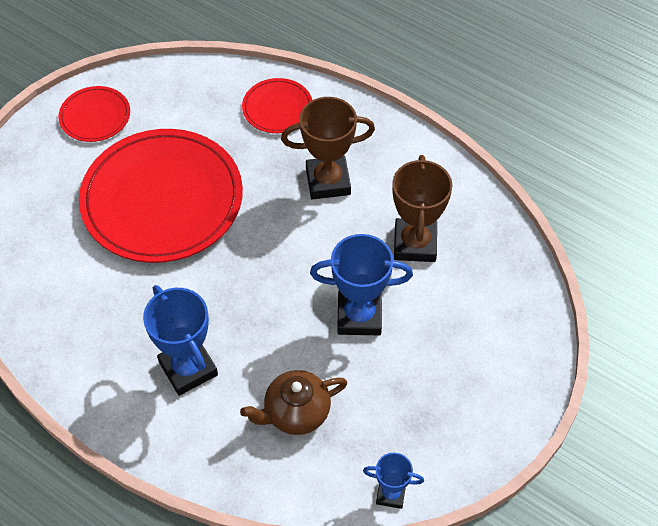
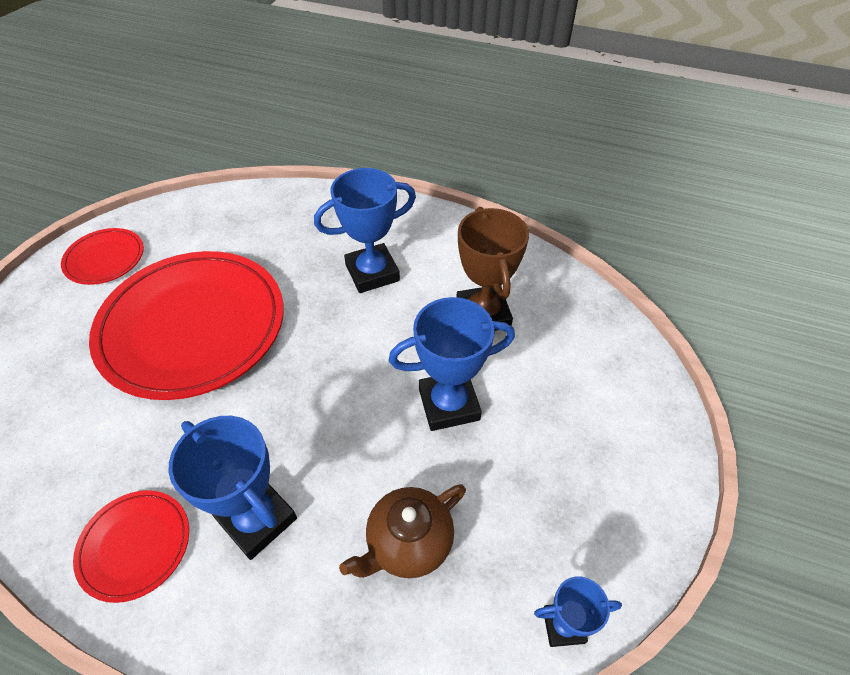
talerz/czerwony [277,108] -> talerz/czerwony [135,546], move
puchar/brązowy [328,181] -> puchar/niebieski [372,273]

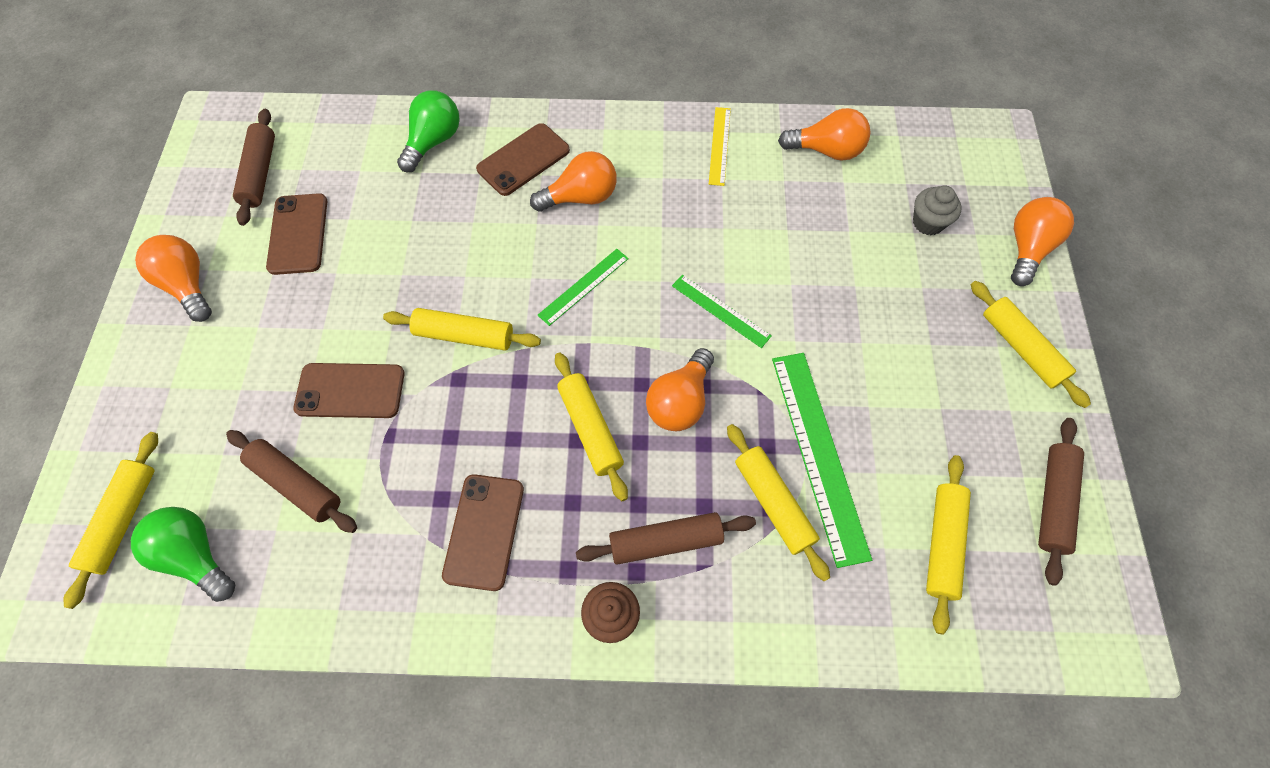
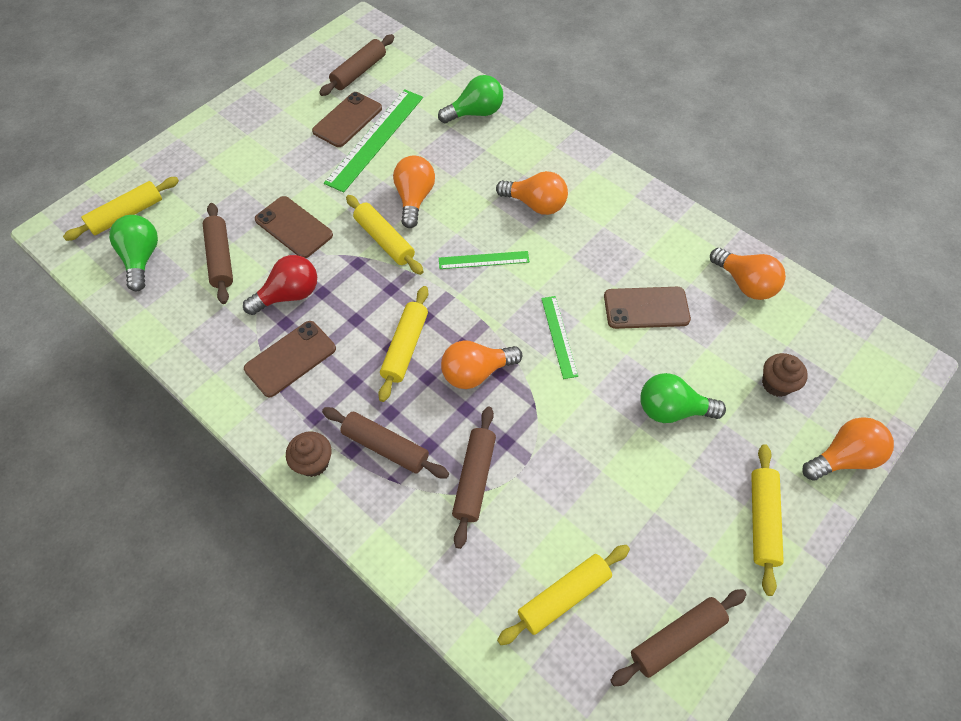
linijka/żółty [719,145] -> none
none -> żarówka/czerwony [289,295]
none -> żarówka/zielony [672,409]
żarówka/pomarańczowy [188,285] -> żarówka/pomarańczowy [414,199], move
telefon/brązowy [523,160] -> telefon/brązowy [646,308], move
linijka/zielony [818,454] -> linijka/zielony [375,139], move
wałek do ciasta/żółty [773,503] -> wałek do ciasta/brązowy [474,478]
muffinka/szary [928,222] -> muffinka/brązowy [776,384]

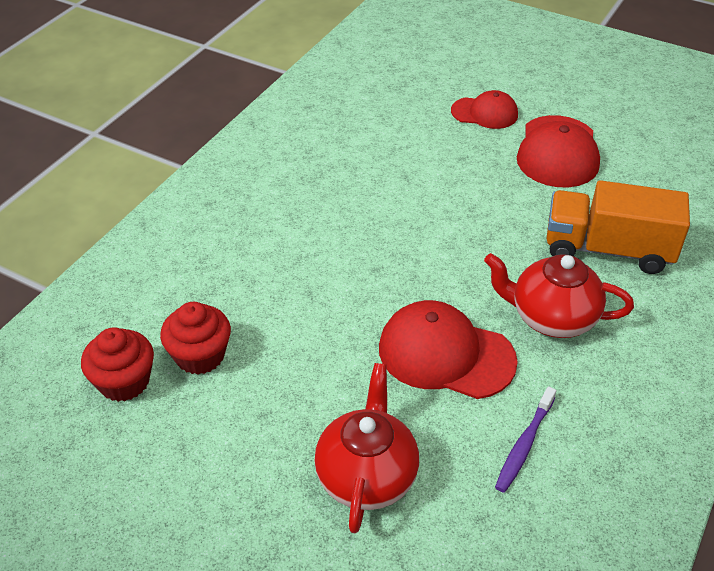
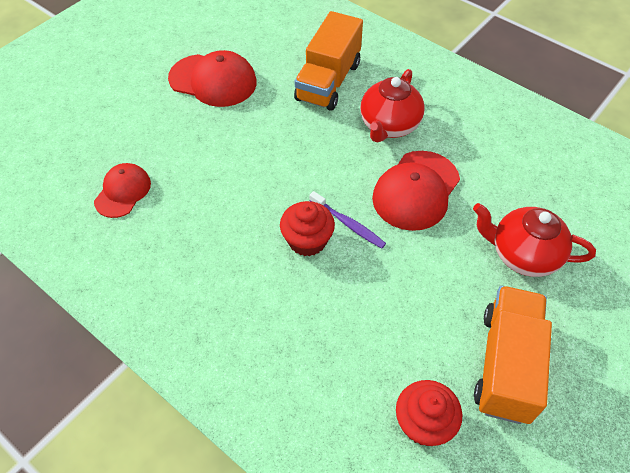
none -> ciężarówka/pomarańczowy [506,365]
muffinka/czerwony [200,356] -> muffinka/czerwony [307,240], move
czapka/czerwony [485,113] -> czapka/czerwony [123,192], move
szczoteczka do zębów/fioletowy [524,445] -> szczoteczka do zębów/fioletowy [348,224], move

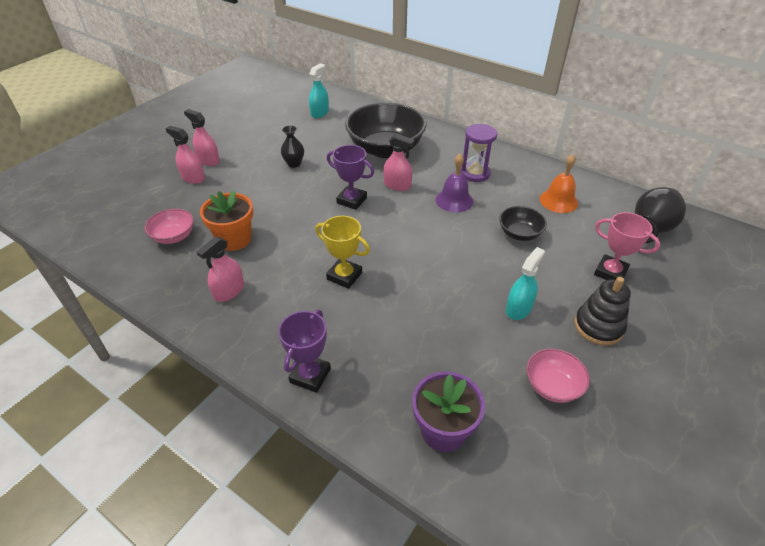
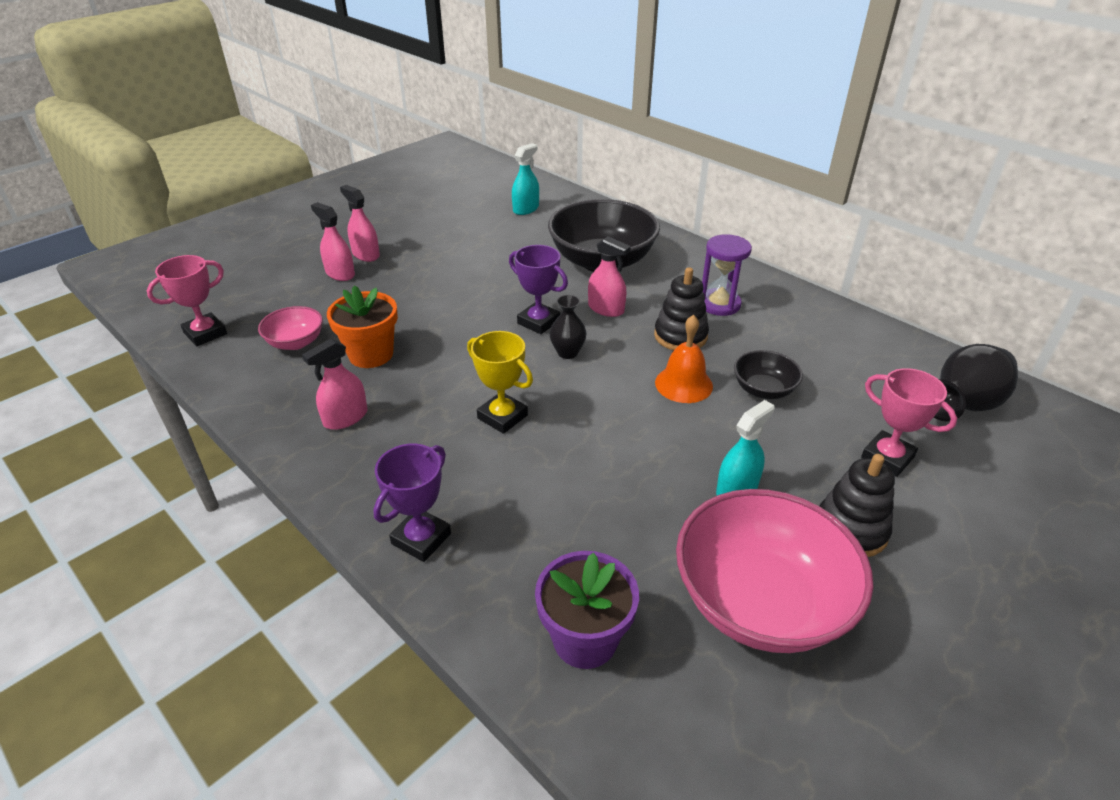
none -> puchar/różowy [205,333]
wazon/czarny [294,164] -> wazon/czarny [567,352], move
dzwonek/pomarańczowy [558,201] -> dzwonek/pomarańczowy [683,384], move
dzwonek/fioletowy [454,200] -> zabawka nakładanka/czarny [680,336]
miska/różowy [552,386] -> miska/różowy [760,602], x2.05

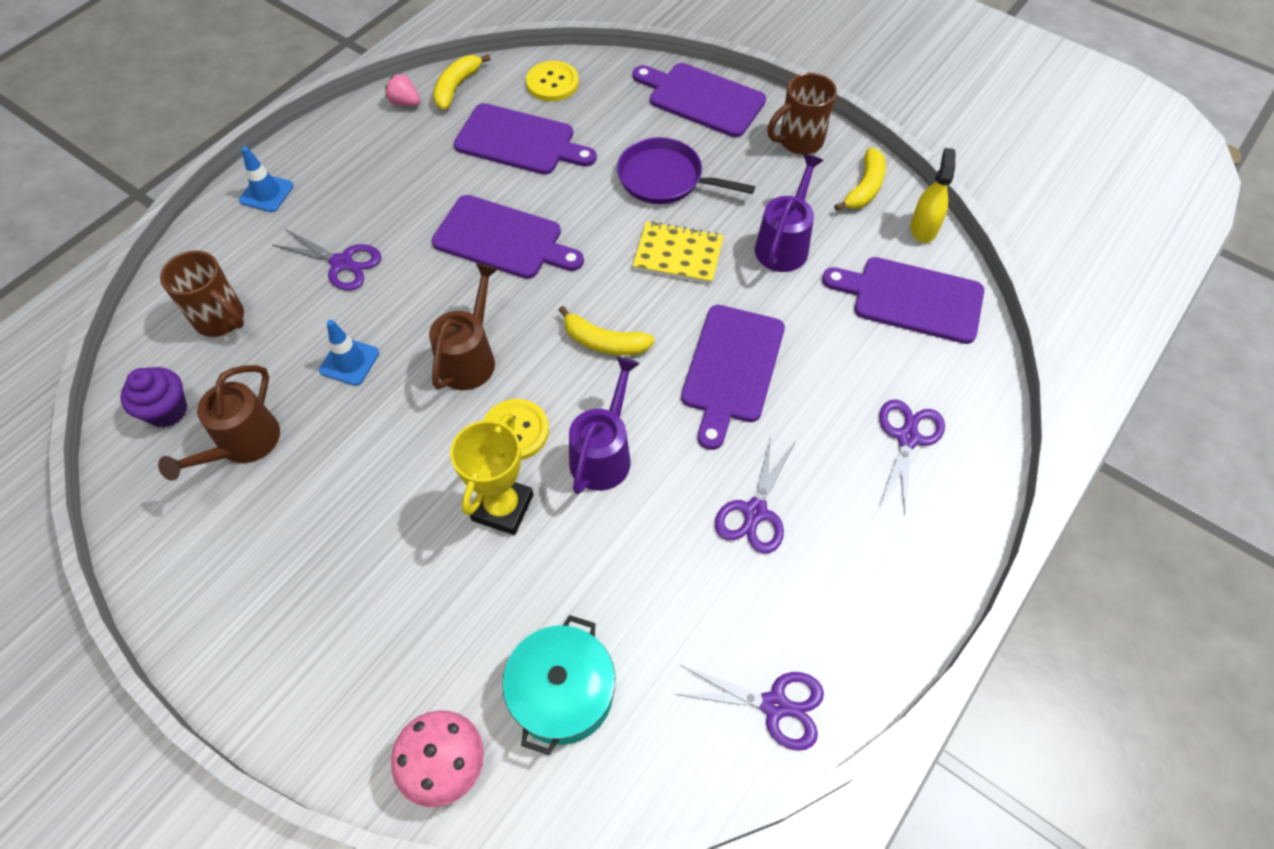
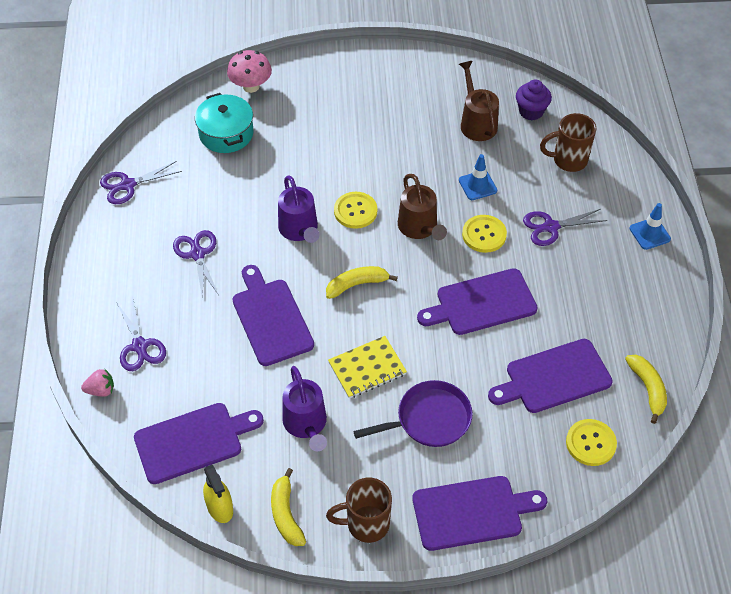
puchar/żółty [502,507] -> none
none -> guzik/żółty [484,235]
truskawka/różowy [405,102] -> truskawka/różowy [101,390], move
kubek/brązowy [799,141] -> kubek/brązowy [366,524], 120 degrees counterclockwise

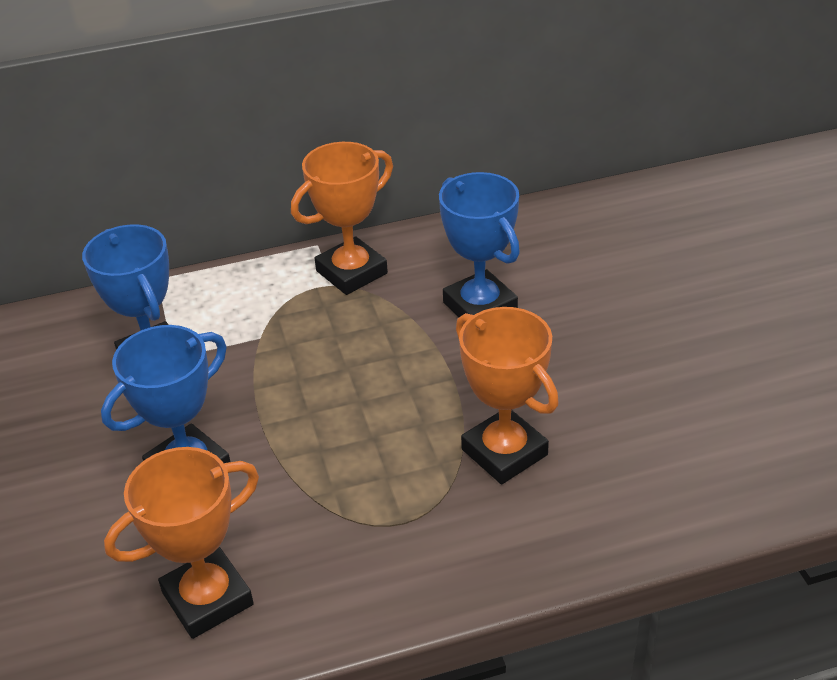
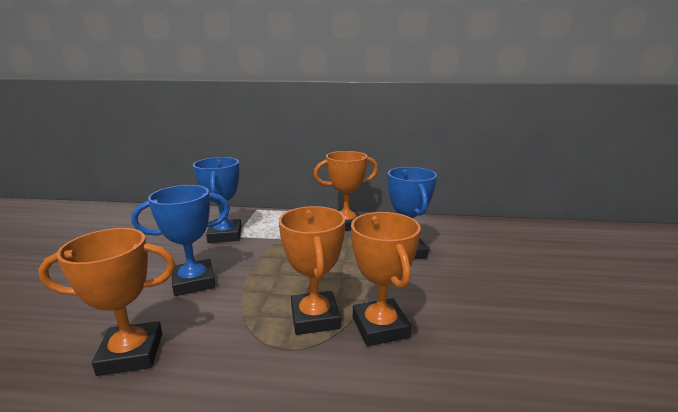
none -> puchar/pomarańczowy [314,318]

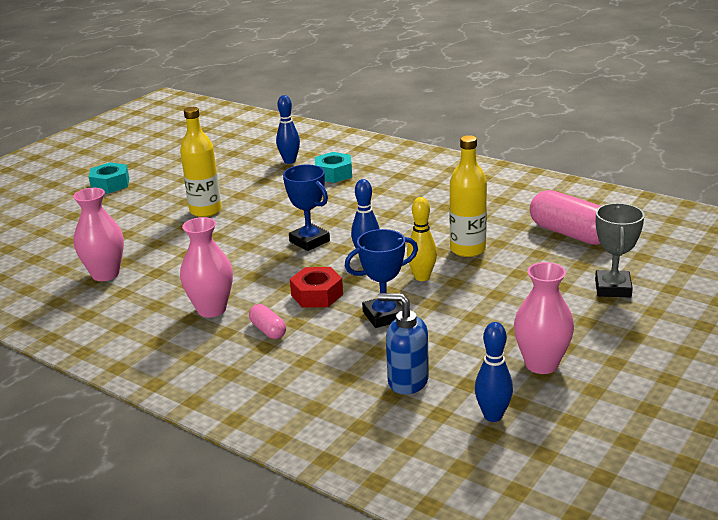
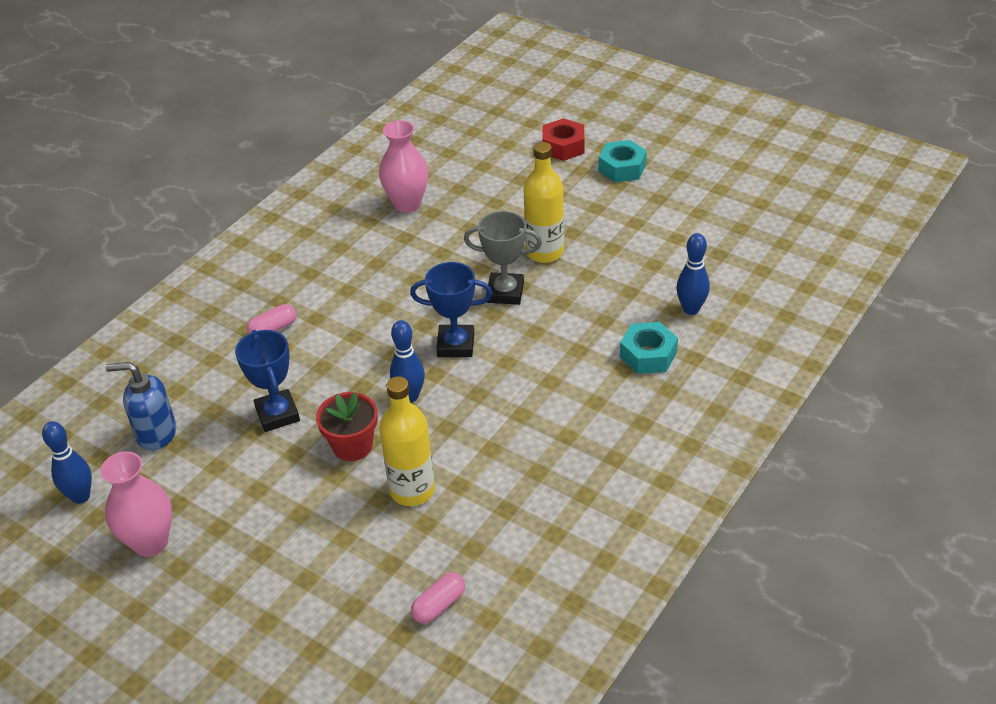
wazon/różowy [211,309] -> none
nakrętka/czerwony [317,295] -> nakrętka/czerwony [563,146], move
puchar/szary [613,288] -> puchar/szary [505,292], move
kręgiel/żółty [422,277] -> doniczka/czerwony [352,446]
puchar/niebieski [309,241] -> puchar/niebieski [456,345], 45 degrees clockwise
dozownik mydła/niebieski [407,381] -> dozownik mydła/niebieski [156,434], 105 degrees counterclockwise
kapsułka/różowy [570,234] -> kapsułka/różowy [439,605], x0.49

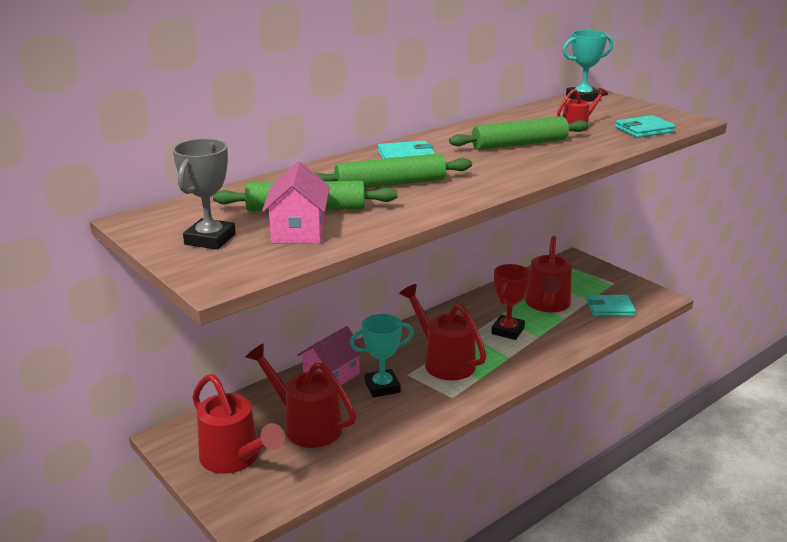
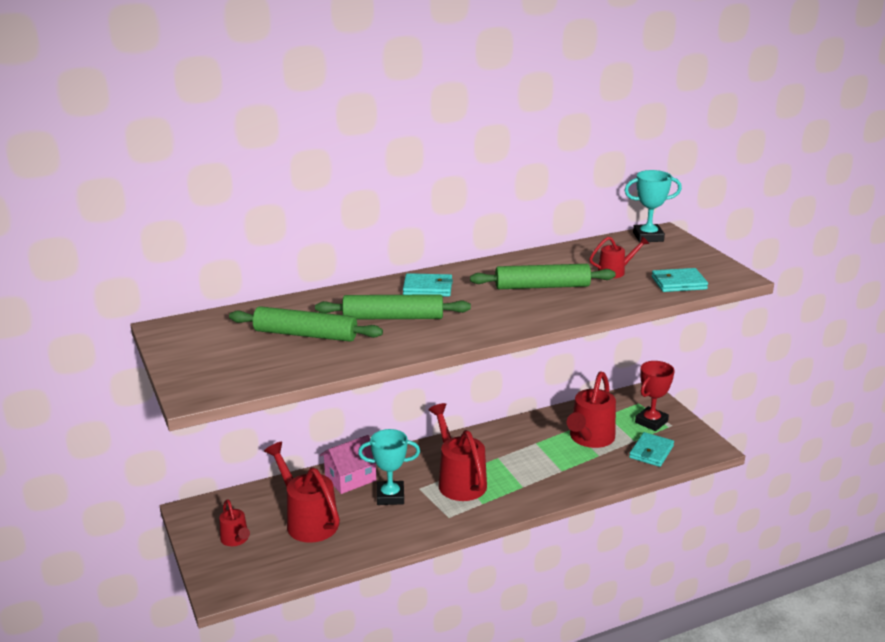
puchar/szary [210,239] -> none
domek/różowy [298,231] -> none
puchar/czerwony [507,331] -> puchar/czerwony [651,422], move
portfel/turkusowy [610,308] -> portfel/turkusowy [651,452], 75 degrees counterclockwise
konewka/czerwony [235,458] -> konewka/czerwony [236,540], x0.54

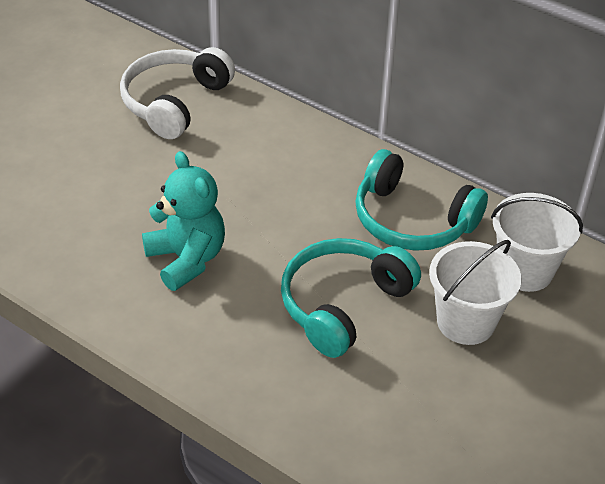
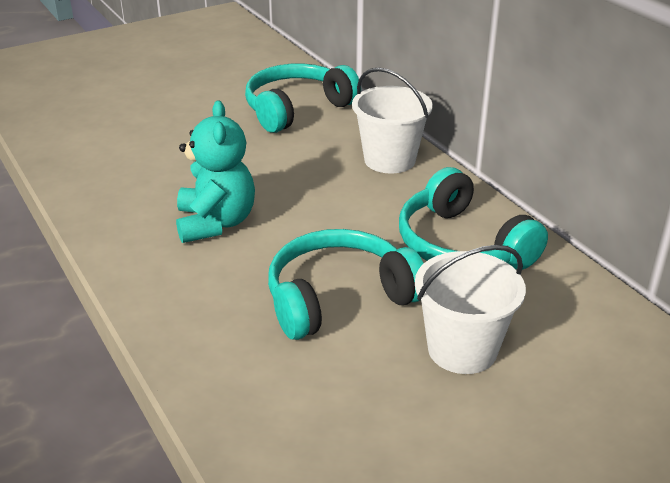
wiadro/biały [525,271] -> wiadro/biały [389,160], move
słuchawki/biały [175,102] -> słuchawki/turkusowy [297,109]

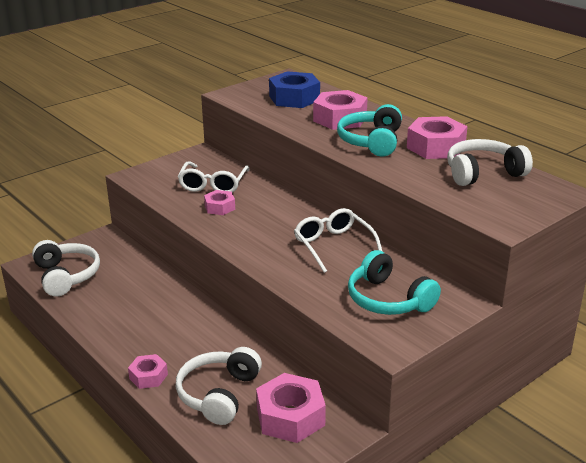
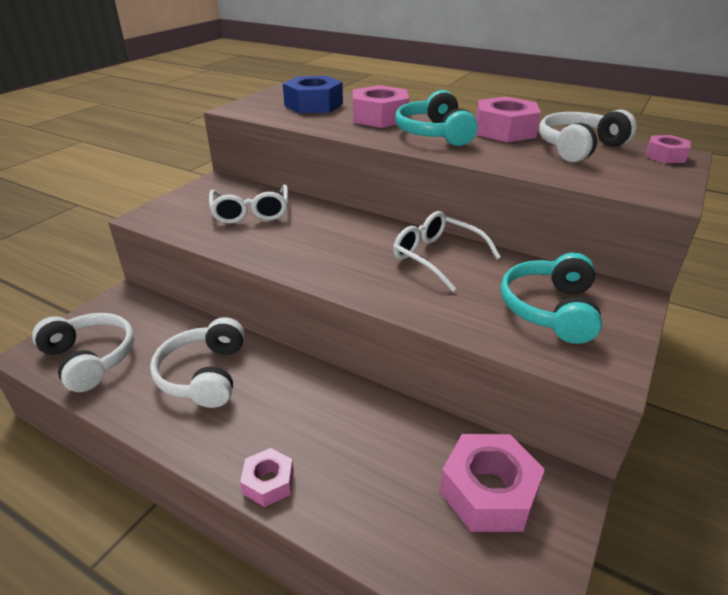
słuchawki/biały [218,394] -> słuchawki/biały [204,375], move
nakrętka/różowy [220,207] -> nakrętka/różowy [665,156], move
słuchawki/turkusowy [388,299] -> słuchawki/turkusowy [550,309], 75 degrees clockwise

